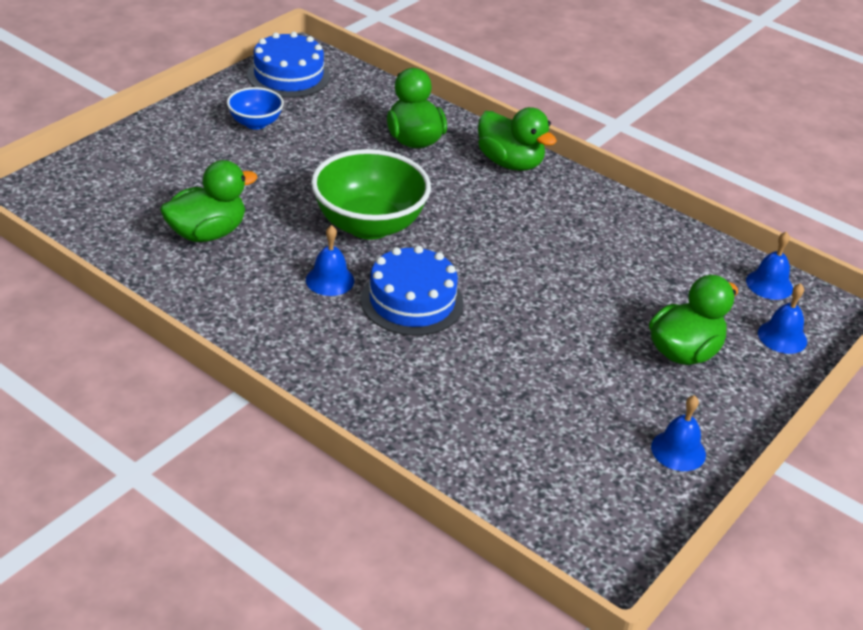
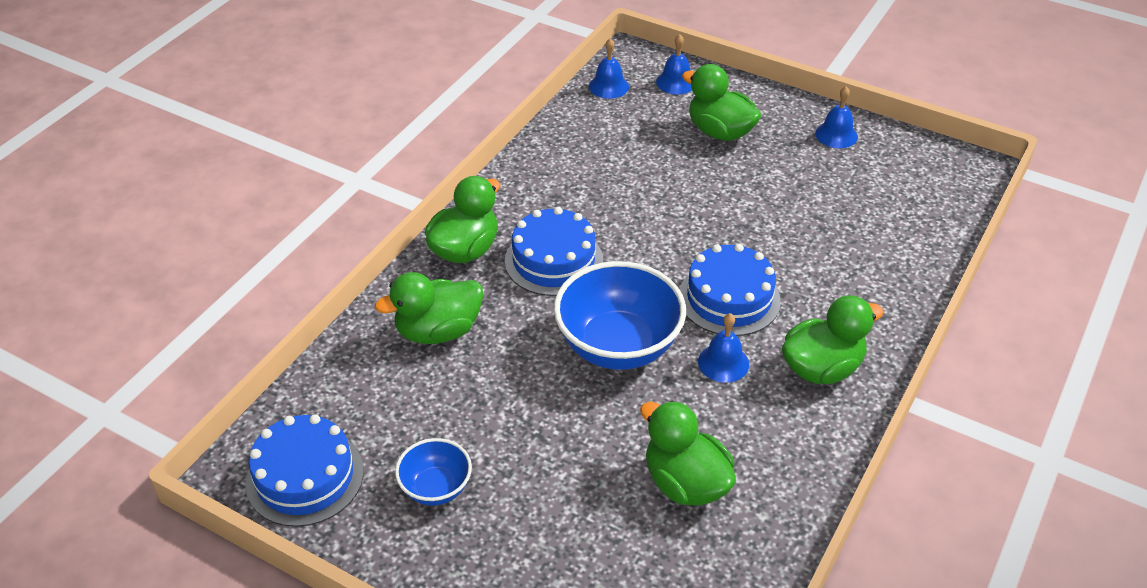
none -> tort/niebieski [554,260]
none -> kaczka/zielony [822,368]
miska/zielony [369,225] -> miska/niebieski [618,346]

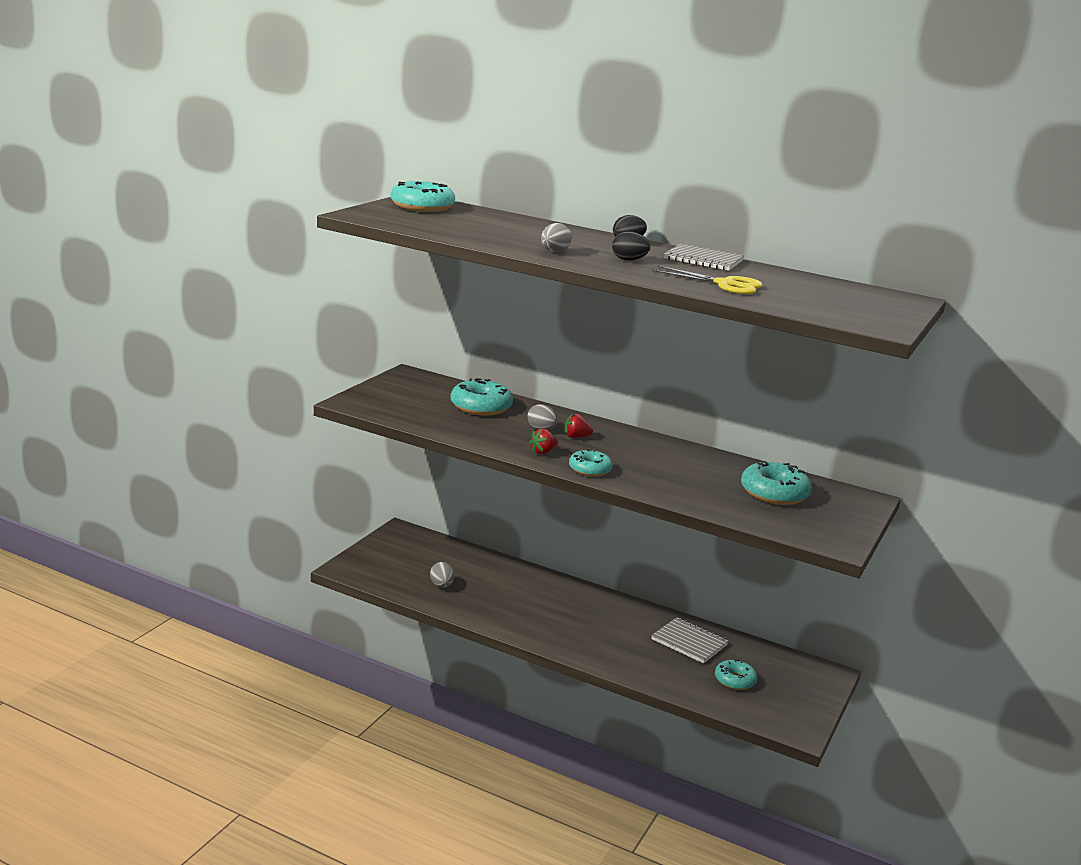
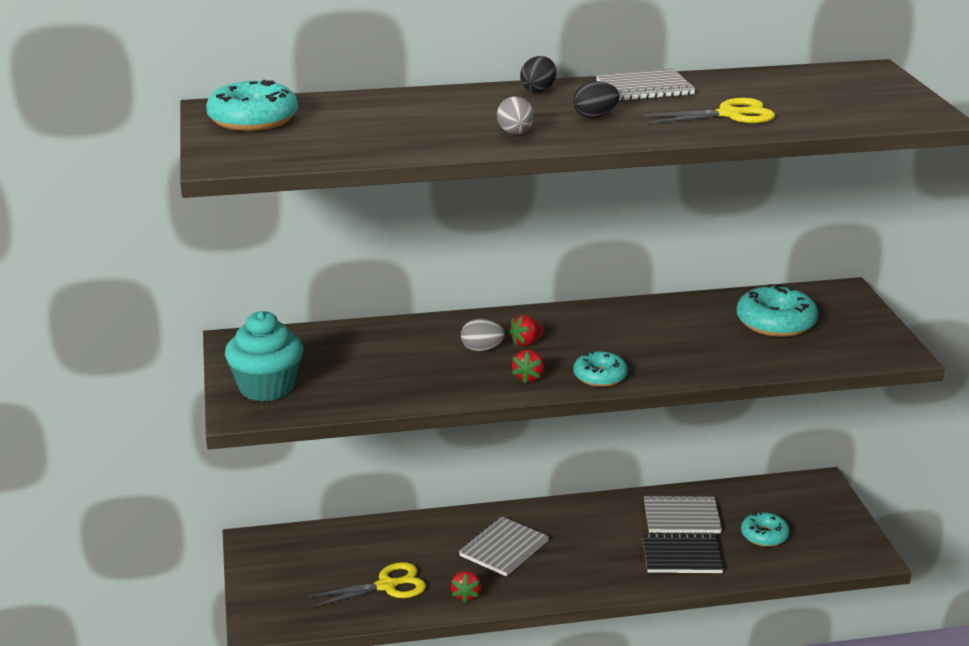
donut/turkusowy [481,407] -> none
none -> muffinka/turkusowy [267,388]
none -> truskawka/czerwony [466,595]
none -> zeszyt/szary [504,548]
none -> zeszyt/czarny [681,556]
jajko/szary [441,585] -> nożyczki/żółty [386,586]

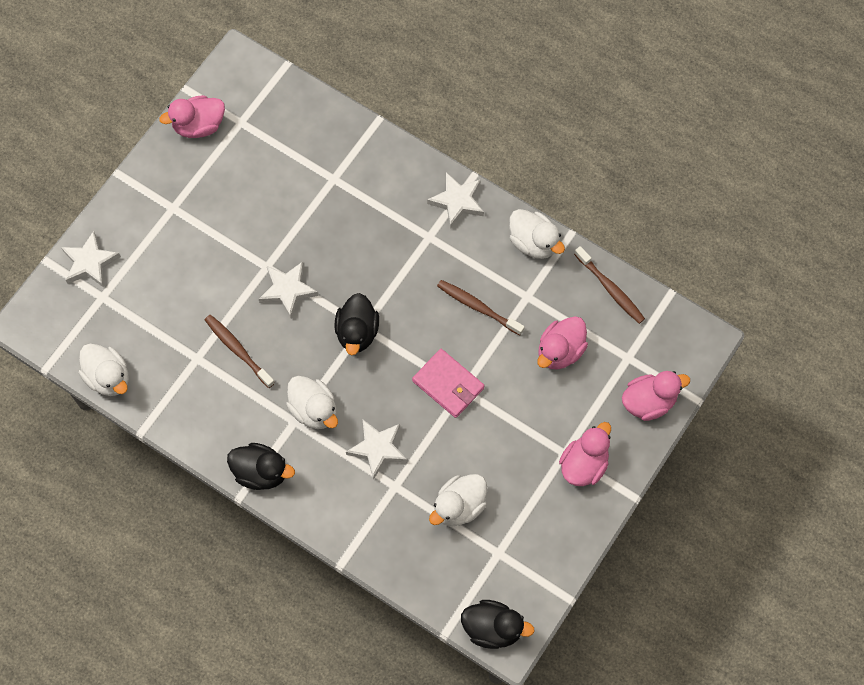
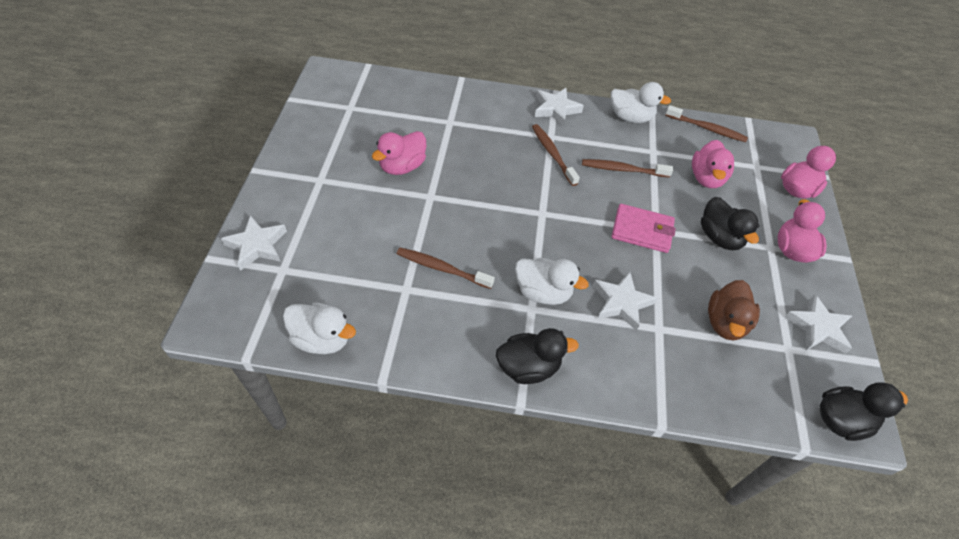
none -> szczoteczka do zębów/brązowy [552,154]
kaczka/różowy [199,126] -> kaczka/różowy [402,166], move
gwiazda/biały [288,290] -> gwiazda/biały [818,328], move
kaczka/czarny [357,332] -> kaczka/czarny [719,237], move
kaczka/biały [459,506] -> kaczka/brązowy [725,323]

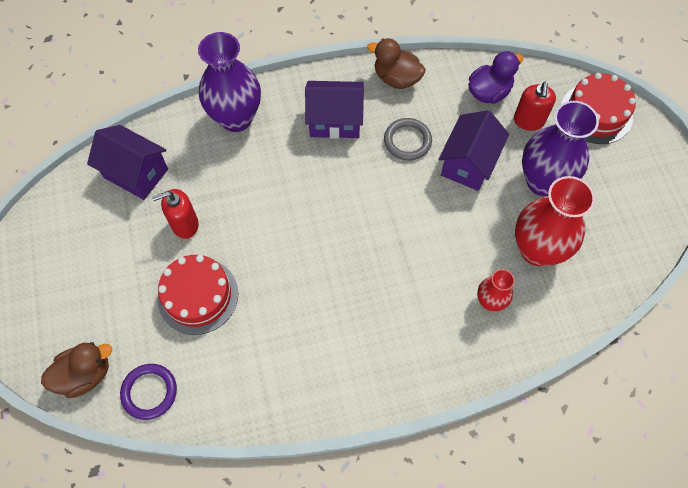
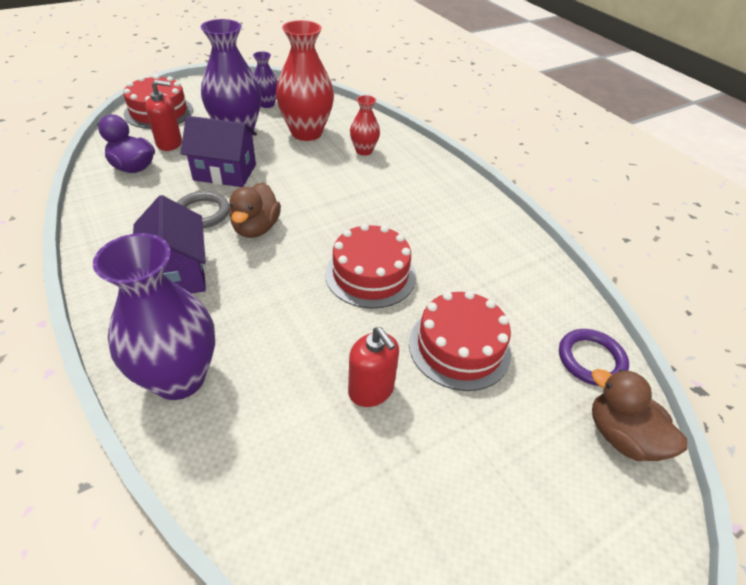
domek/fioletowy [136,173] -> none
none -> wazon/fioletowy [266,104]
none -> tort/czerwony [370,274]
kaczka/brązowy [396,78] -> kaczka/brązowy [256,228], move

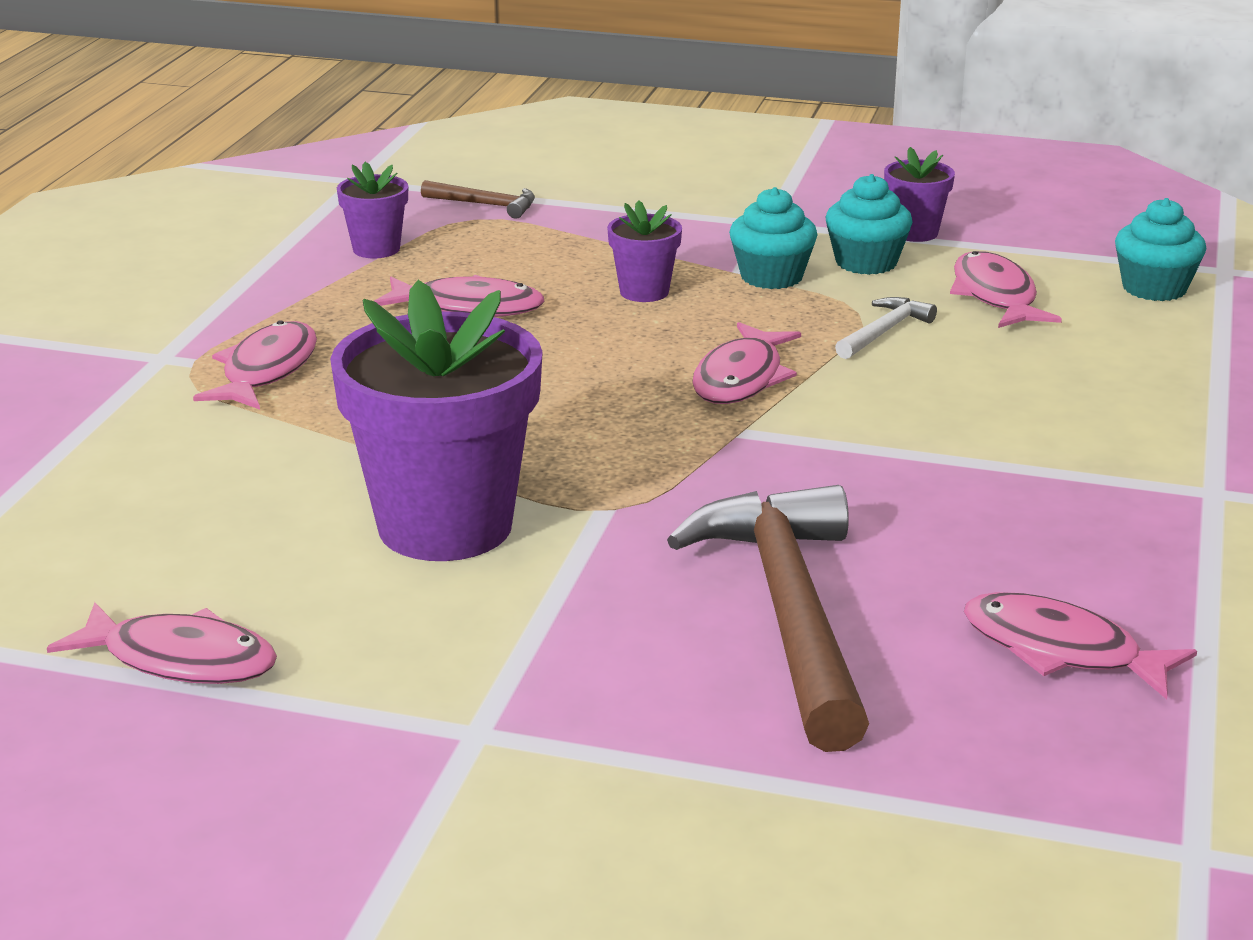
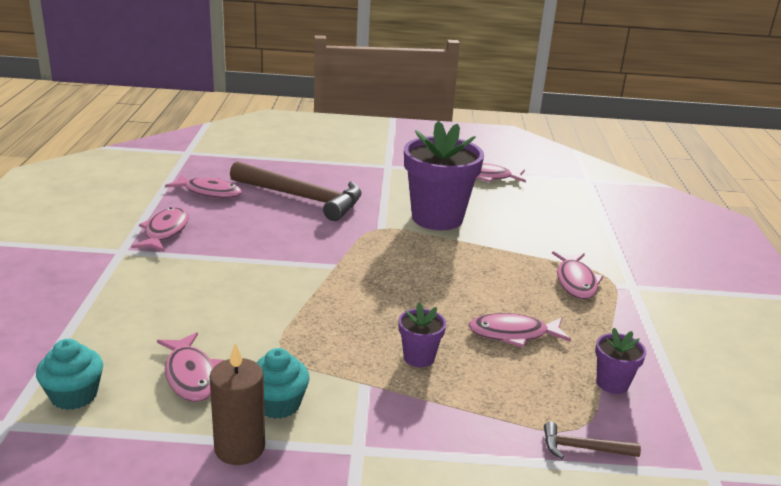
muffinka/turkusowy [771,276] -> none
młotek/biały [883,332] -> none
ryba/różowy [741,379] -> ryba/różowy [165,231], move
doniczka/fioletowy [914,233] -> świeca/brązowy [239,448]
młotek/brązowy [788,613] -> młotek/brązowy [302,198], 45 degrees counterclockwise

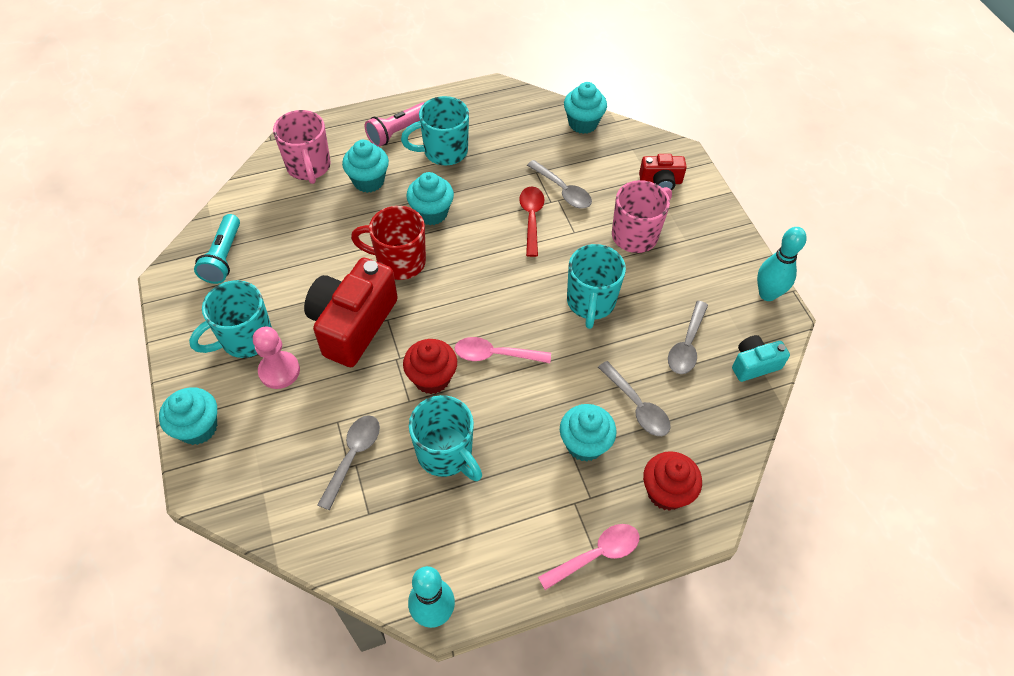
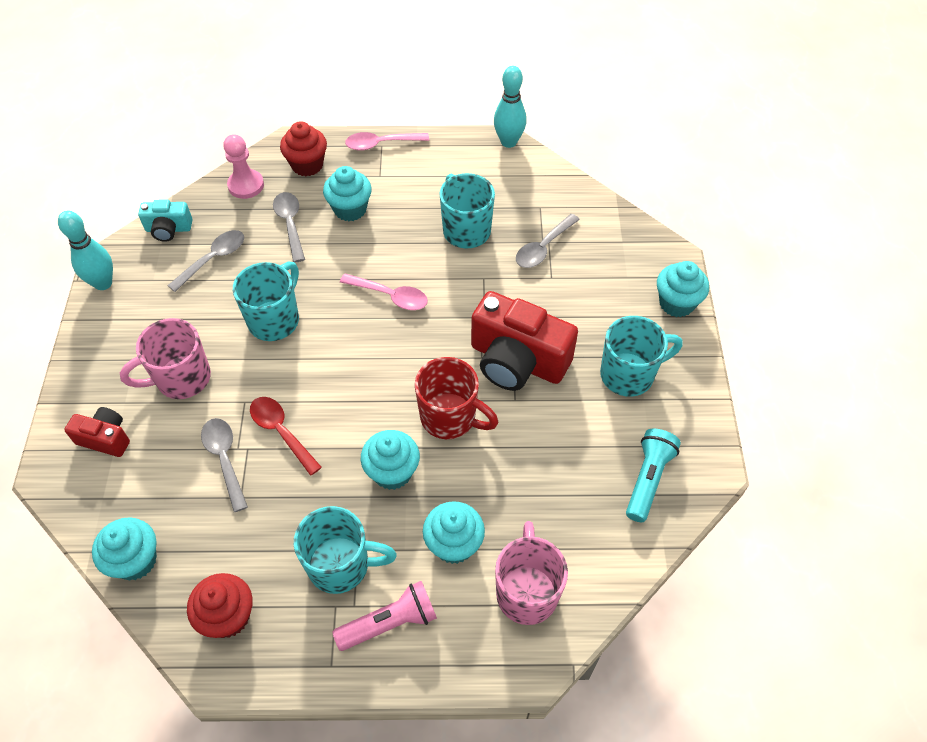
pionek/różowy [279,371] -> pionek/różowy [246,185], move
muffinka/czerwony [432,378] -> muffinka/czerwony [228,616], move
aparat fotograficzny/czerwony [353,324] -> aparat fotograficzny/czerwony [517,361], 75 degrees clockwise
łyżka/czerwony [531,218] -> łyżka/czerwony [281,432], 120 degrees clockwise

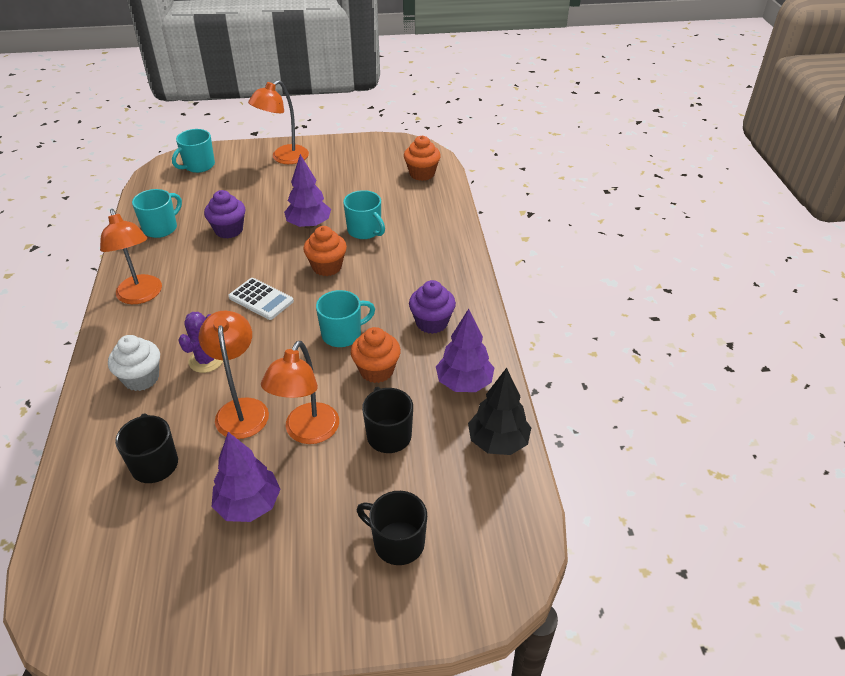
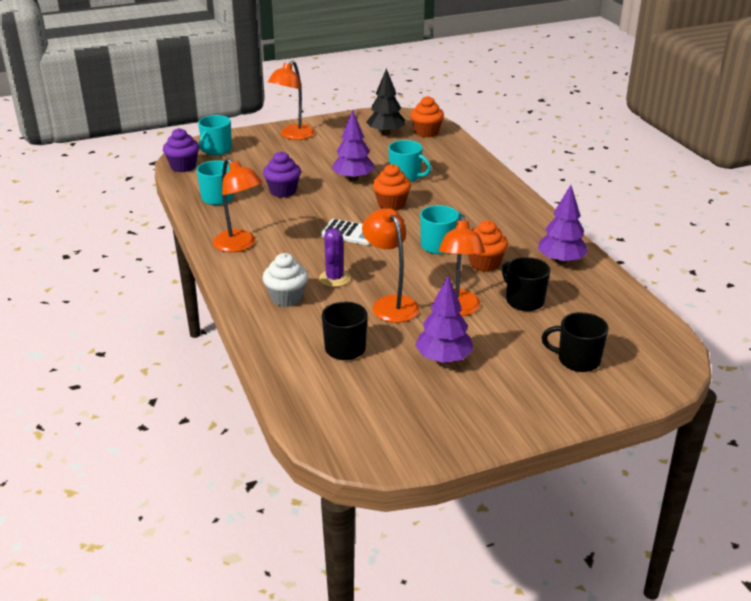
muffinka/fioletowy [432,323] -> muffinka/fioletowy [183,166], move
drzewko/czarny [498,442] -> drzewko/czarny [385,133], move

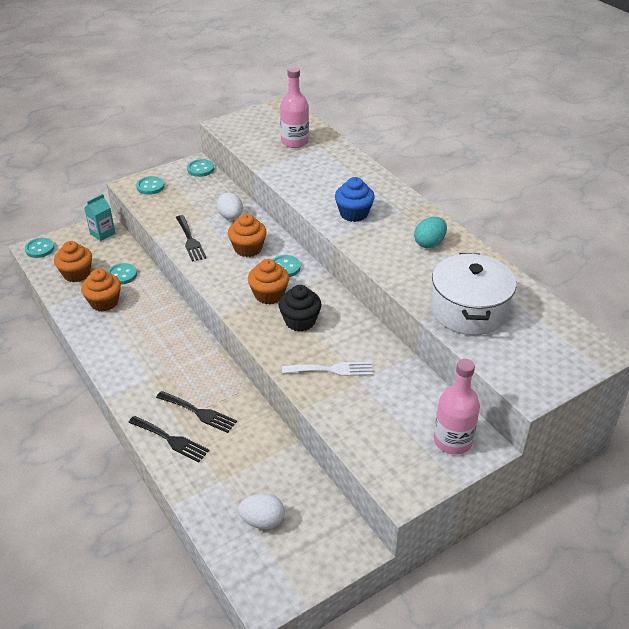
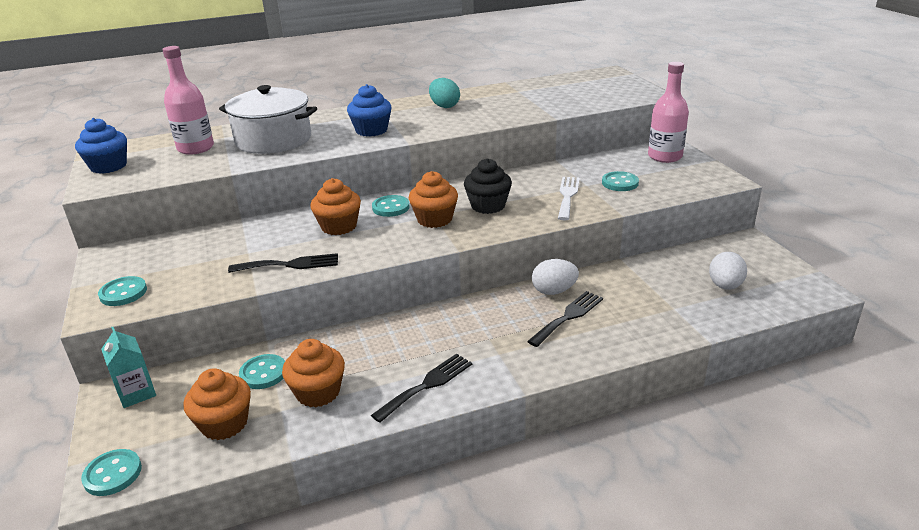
none -> muffinka/niebieski [108,166]
widelec/czarny [171,440] -> widelec/czarny [427,385], move
guzik/turkusowy [200,169] -> guzik/turkusowy [620,183], move
jajko/biały [230,217] -> jajko/biały [554,291], move
garnek/biały [469,310] -> garnek/biały [273,140], move

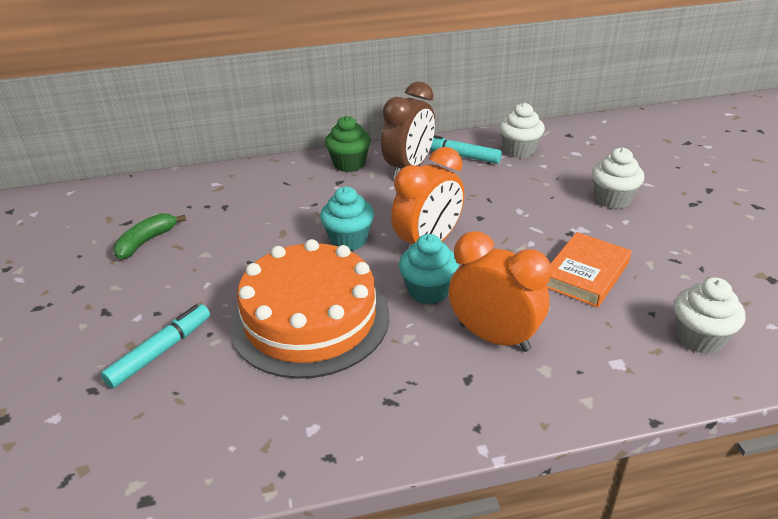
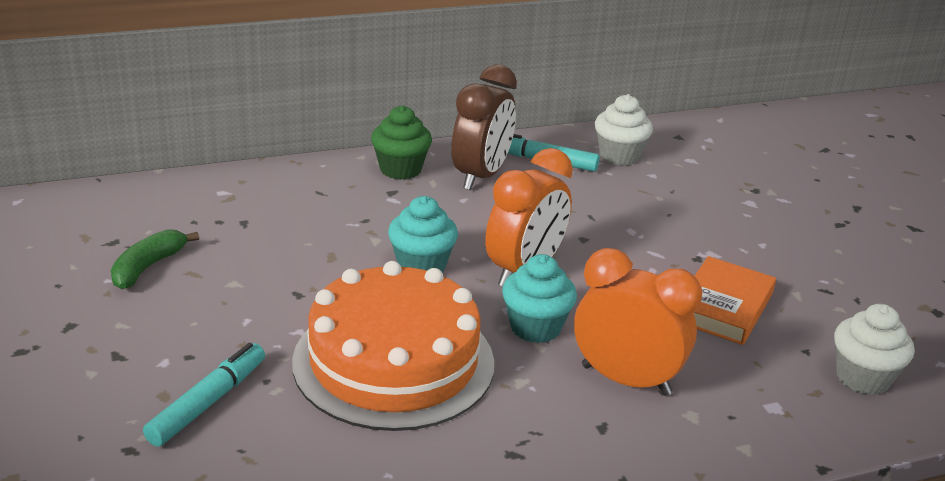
muffinka/biały [612,199] -> none

